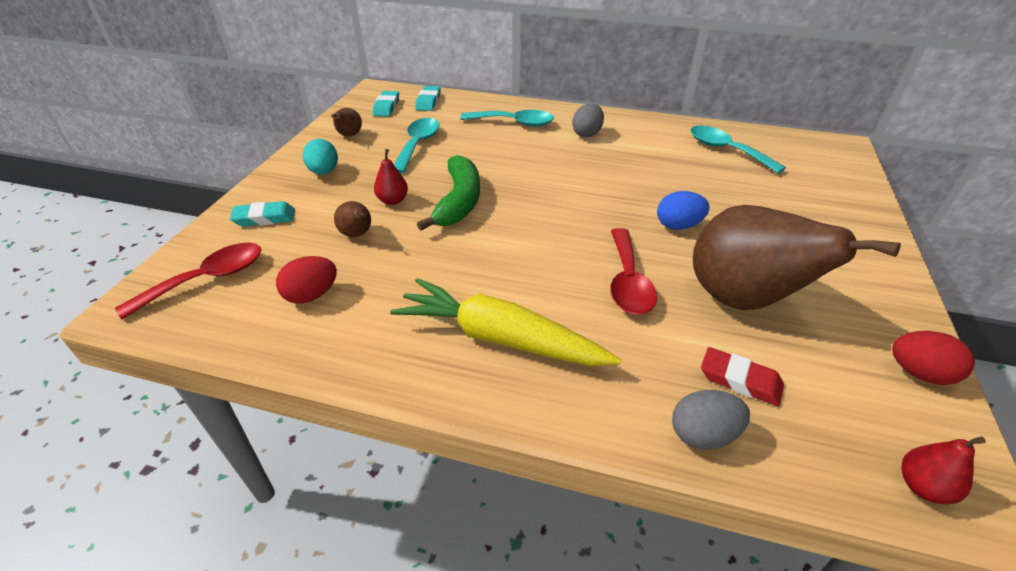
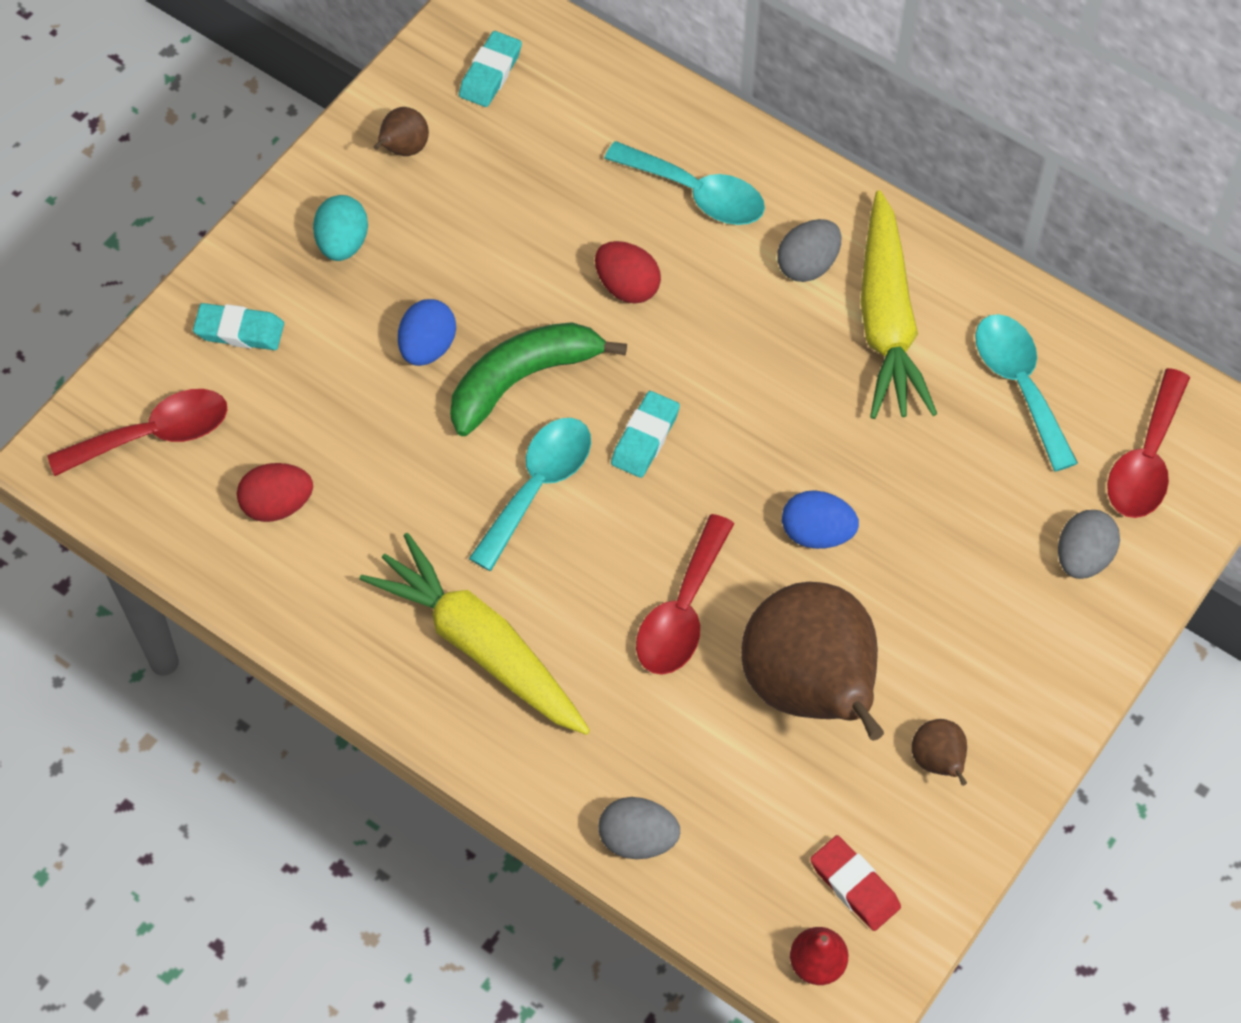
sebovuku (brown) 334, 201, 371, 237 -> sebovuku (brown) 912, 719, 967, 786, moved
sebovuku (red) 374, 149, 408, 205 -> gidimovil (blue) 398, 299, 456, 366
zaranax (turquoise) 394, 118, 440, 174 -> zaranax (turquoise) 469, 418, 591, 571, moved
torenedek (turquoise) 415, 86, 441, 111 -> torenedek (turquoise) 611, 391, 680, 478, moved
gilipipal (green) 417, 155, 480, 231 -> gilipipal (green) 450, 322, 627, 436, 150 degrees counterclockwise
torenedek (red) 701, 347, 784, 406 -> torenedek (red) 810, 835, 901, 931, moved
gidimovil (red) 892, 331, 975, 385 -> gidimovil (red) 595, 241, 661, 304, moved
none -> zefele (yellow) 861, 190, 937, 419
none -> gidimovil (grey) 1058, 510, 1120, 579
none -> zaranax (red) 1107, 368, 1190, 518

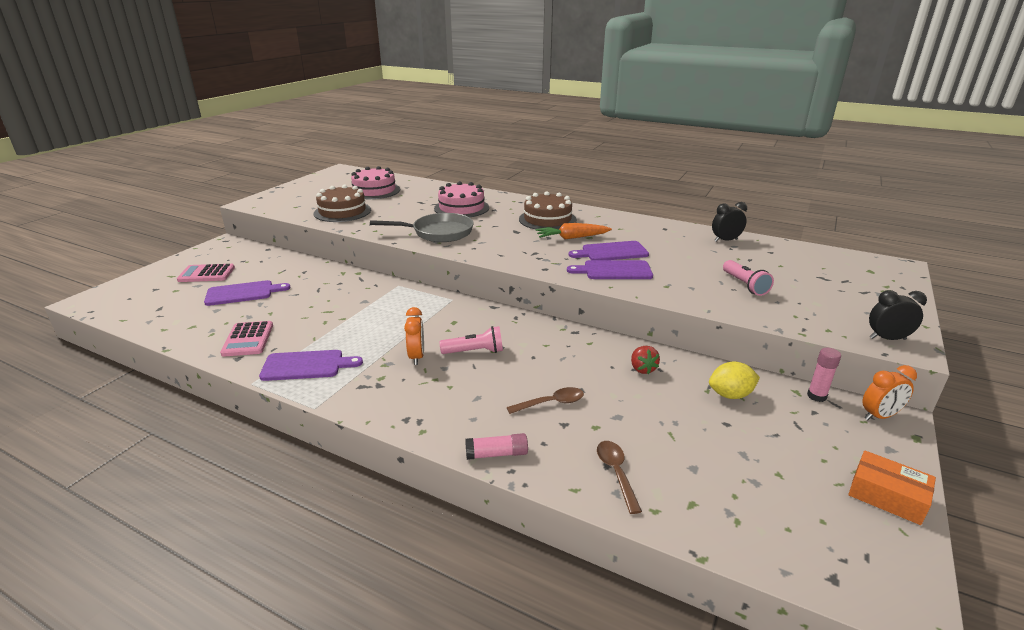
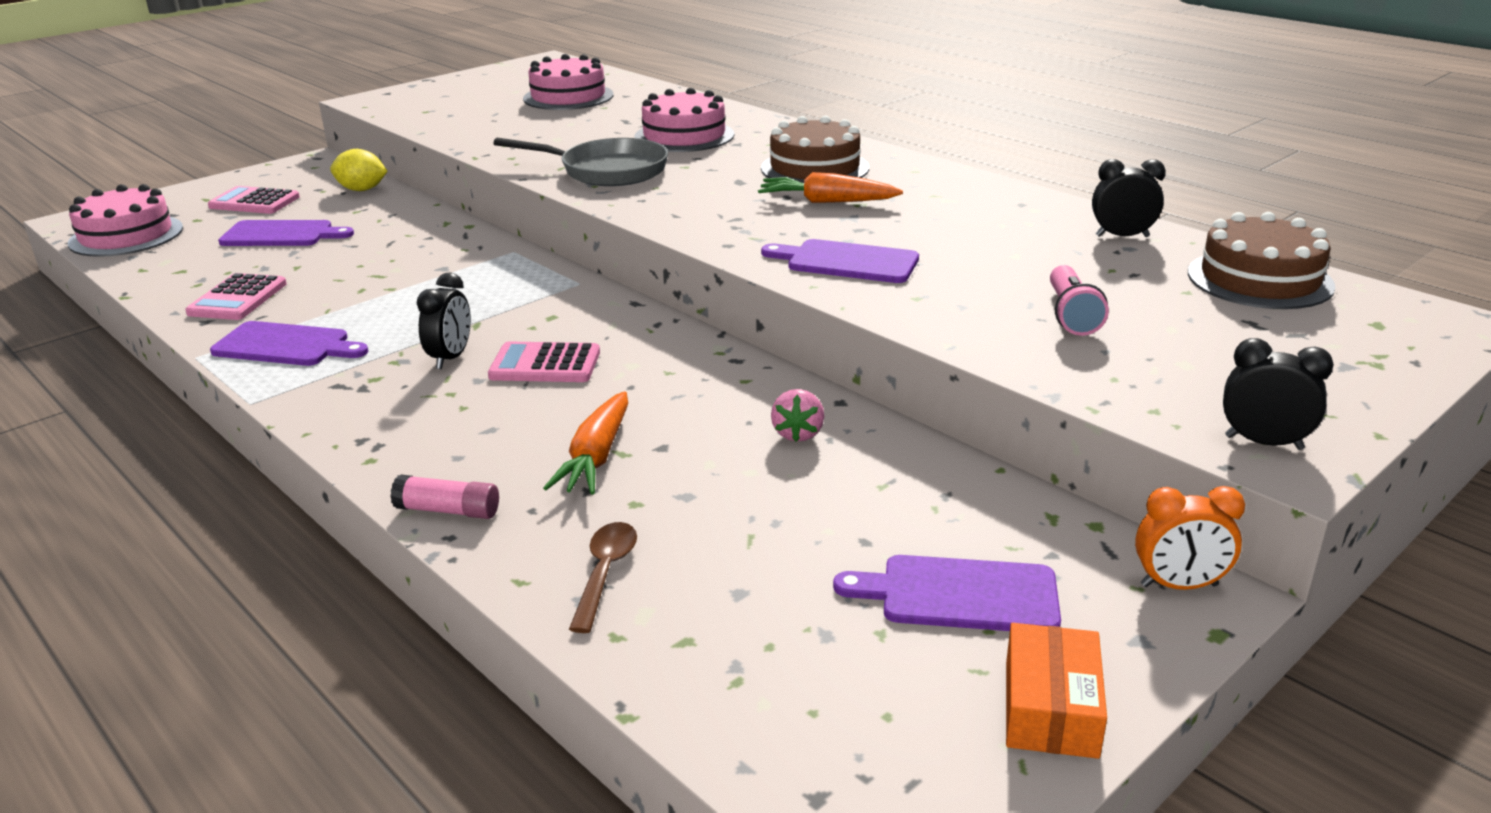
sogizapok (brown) 314, 184, 371, 222 -> sogizapok (brown) 1188, 212, 1336, 309, moved
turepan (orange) 404, 307, 424, 365 -> turepan (black) 417, 273, 471, 369
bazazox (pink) 440, 326, 503, 354 -> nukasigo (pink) 488, 341, 600, 382
zaranax (brown) 507, 387, 584, 414 -> zefele (orange) 543, 391, 628, 494
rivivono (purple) 569, 241, 649, 260 -> rivivono (purple) 833, 555, 1061, 631, moved
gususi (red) 631, 346, 660, 374 -> gususi (pink) 771, 389, 824, 442
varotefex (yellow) 709, 361, 760, 399 -> varotefex (yellow) 330, 149, 387, 191, moved
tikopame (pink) 807, 348, 841, 402 -> none
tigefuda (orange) 848, 450, 936, 525 -> tigefuda (orange) 1006, 623, 1107, 759, 45 degrees clockwise
none -> sogizapok (pink) 68, 184, 183, 257

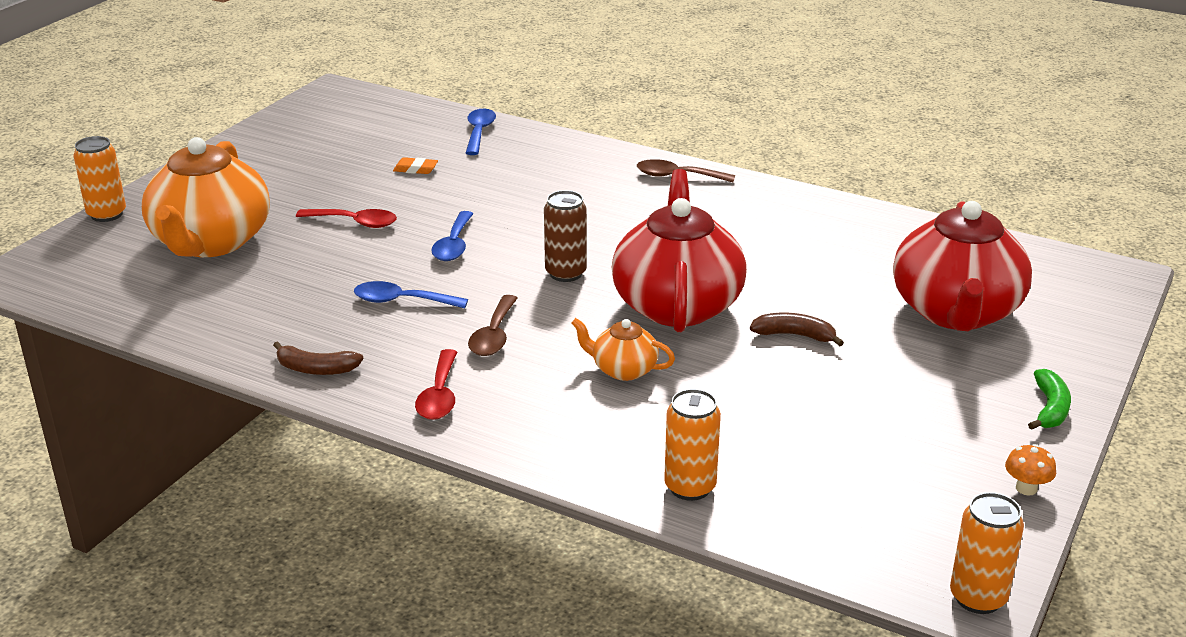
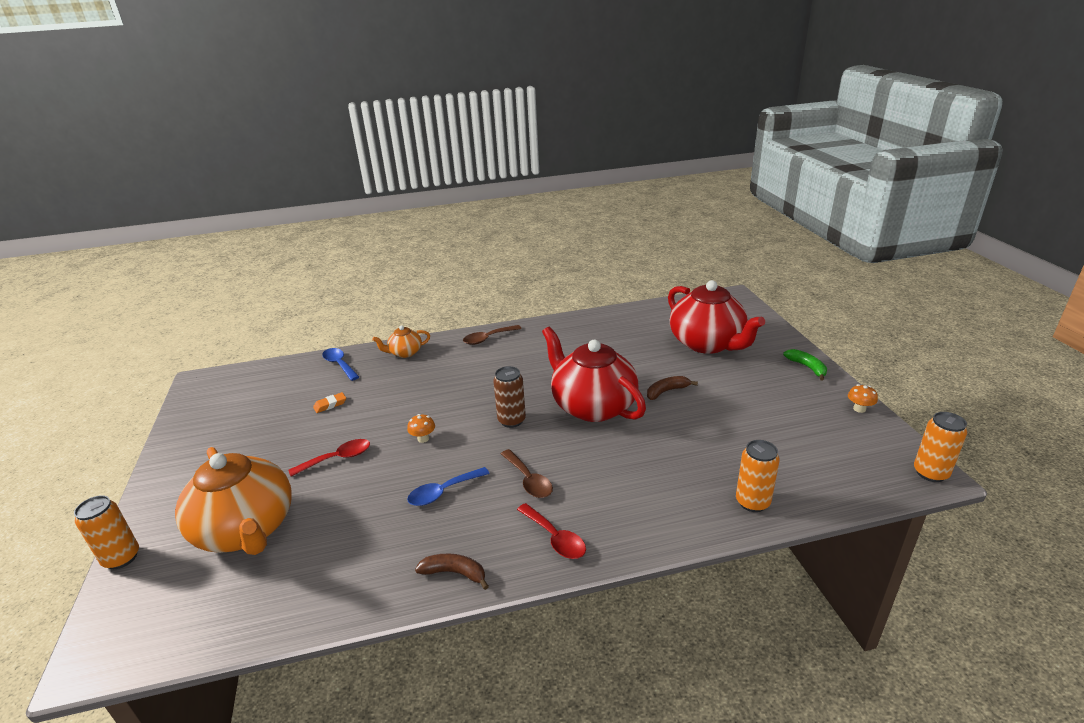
gilipipal (brown) 273, 341, 363, 375 -> gilipipal (brown) 415, 553, 489, 590, 135 degrees counterclockwise
zaranax (blue) 431, 211, 473, 261 -> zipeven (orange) 407, 414, 435, 443
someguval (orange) 571, 318, 675, 381 -> someguval (orange) 372, 325, 430, 358, moved

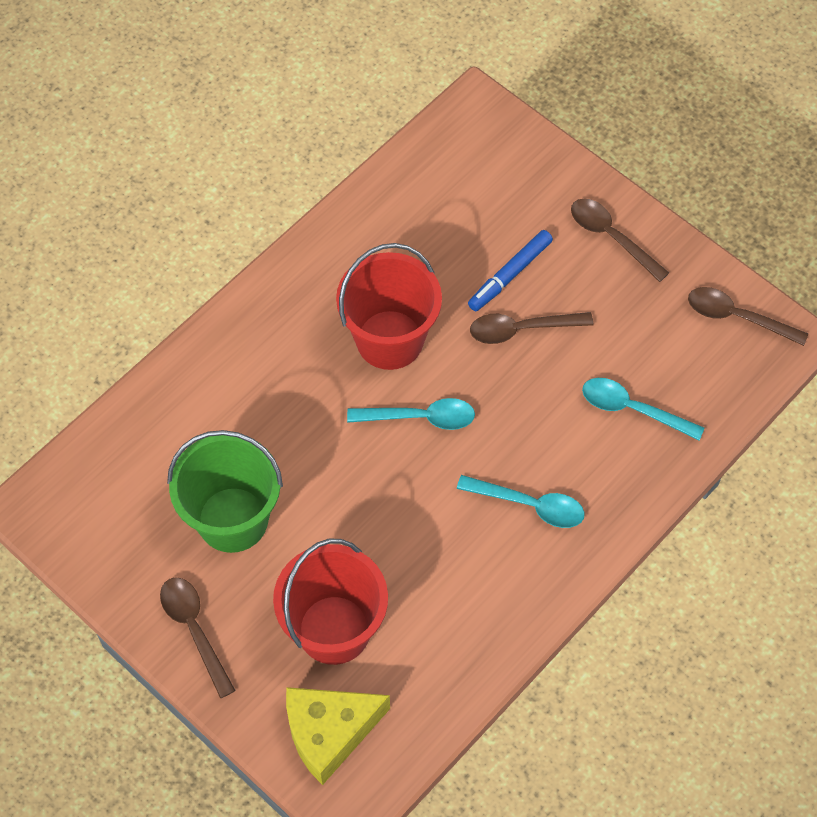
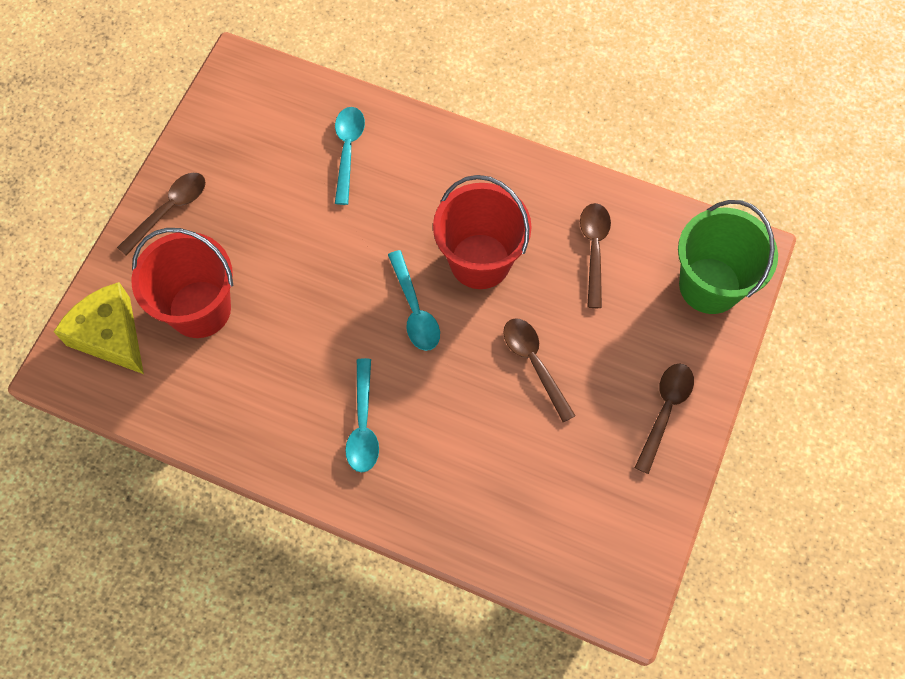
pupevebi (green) 167, 430, 283, 553 -> pupevebi (green) 678, 200, 778, 314, moved
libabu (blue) 468, 230, 553, 311 -> none
zaranax (turquoise) 582, 378, 705, 440 -> zaranax (turquoise) 335, 107, 365, 205, moved
zaranax (brown) 688, 287, 808, 346 -> zaranax (brown) 580, 203, 611, 308, moved

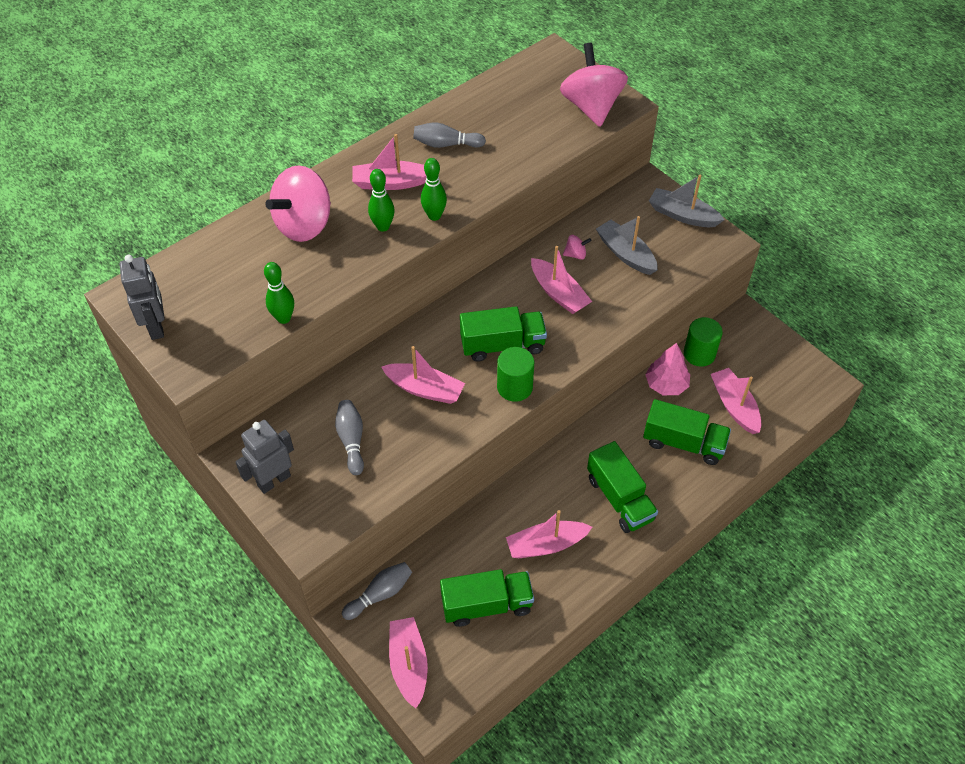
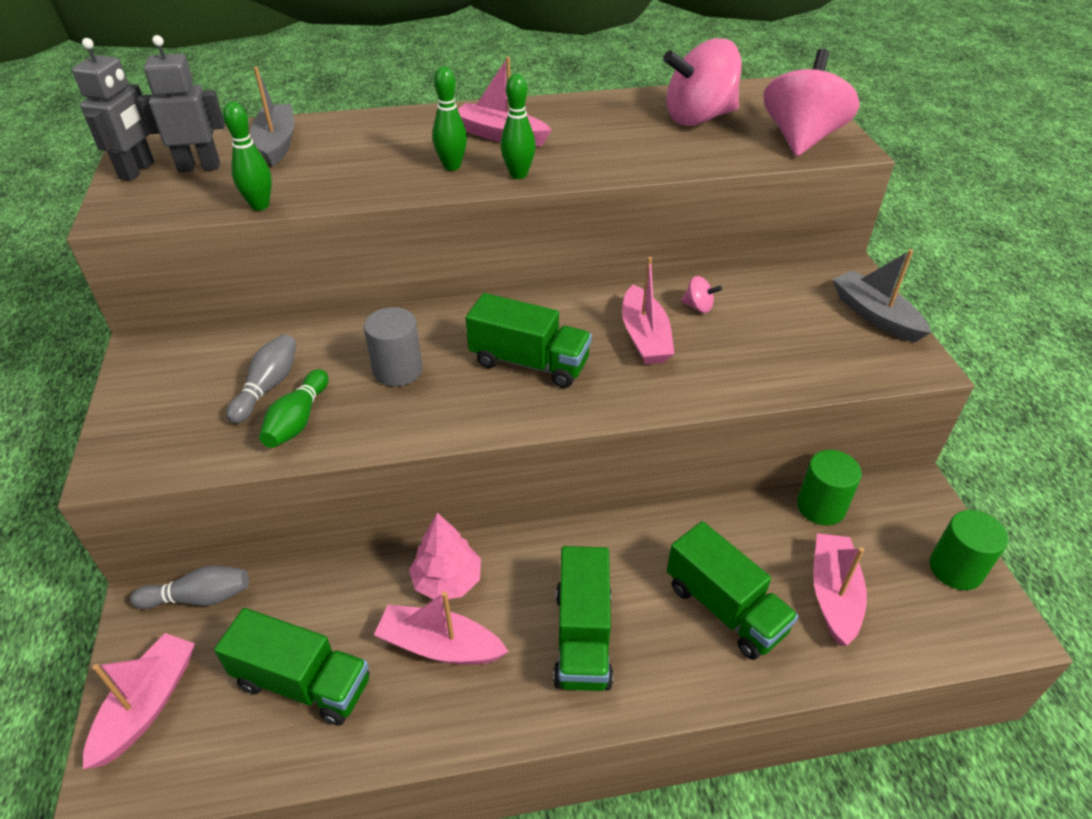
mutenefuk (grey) 235, 420, 294, 494 -> mutenefuk (grey) 138, 35, 225, 172, moved
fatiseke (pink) 265, 165, 331, 242 -> fatiseke (pink) 663, 38, 742, 126, moved
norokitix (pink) 381, 346, 465, 404 -> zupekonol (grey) 364, 307, 423, 387
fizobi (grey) 413, 122, 486, 148 -> none
zupekonol (green) 497, 347, 534, 402 -> zupekonol (green) 930, 510, 1008, 590, moved
norokitix (grey) 596, 216, 658, 275 -> norokitix (grey) 250, 67, 294, 167, moved
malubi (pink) 645, 343, 690, 395 -> malubi (pink) 409, 513, 481, 600, moved
none -> fizobi (green) 259, 369, 329, 448

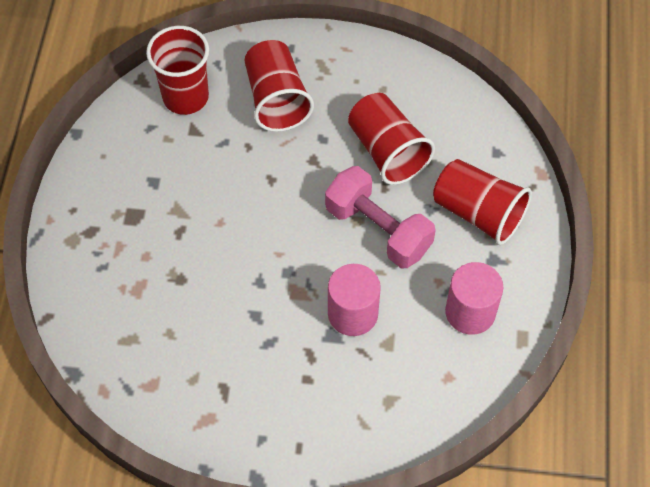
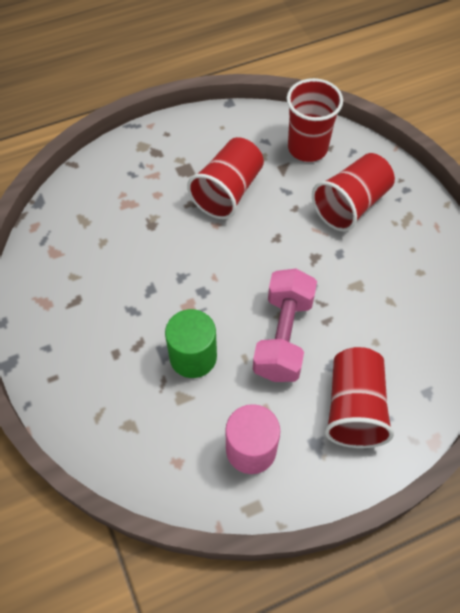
zupekonol (pink) 328, 264, 381, 336 -> zupekonol (green) 165, 309, 217, 378
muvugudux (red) 348, 93, 435, 185 -> muvugudux (red) 187, 137, 264, 219, moved

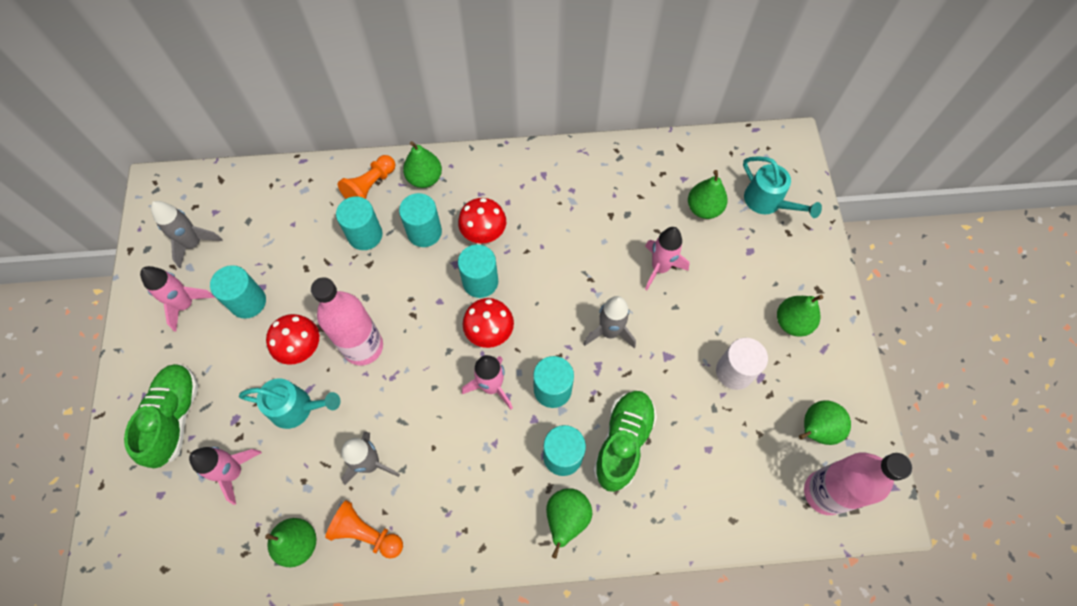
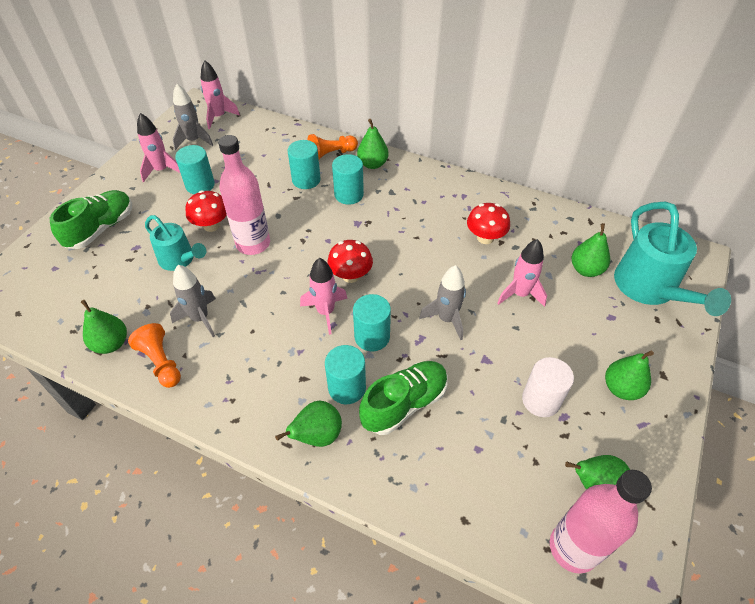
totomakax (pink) 189, 447, 262, 505 -> totomakax (pink) 201, 61, 240, 129, moved
zipeven (red) 458, 198, 506, 243 -> zipeven (red) 467, 203, 510, 244, moved
zupekonol (turquoise) 458, 245, 498, 298 -> none
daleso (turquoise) 743, 156, 822, 218 -> daleso (turquoise) 614, 201, 731, 316, x1.64

